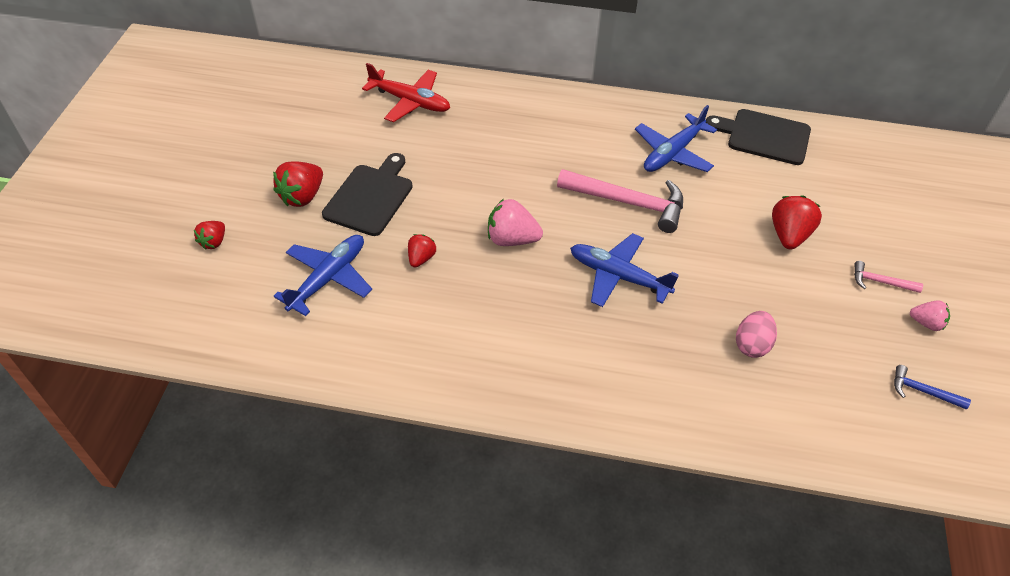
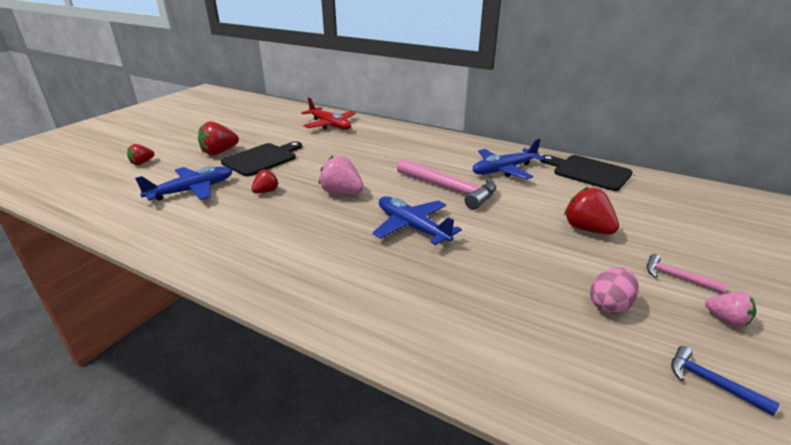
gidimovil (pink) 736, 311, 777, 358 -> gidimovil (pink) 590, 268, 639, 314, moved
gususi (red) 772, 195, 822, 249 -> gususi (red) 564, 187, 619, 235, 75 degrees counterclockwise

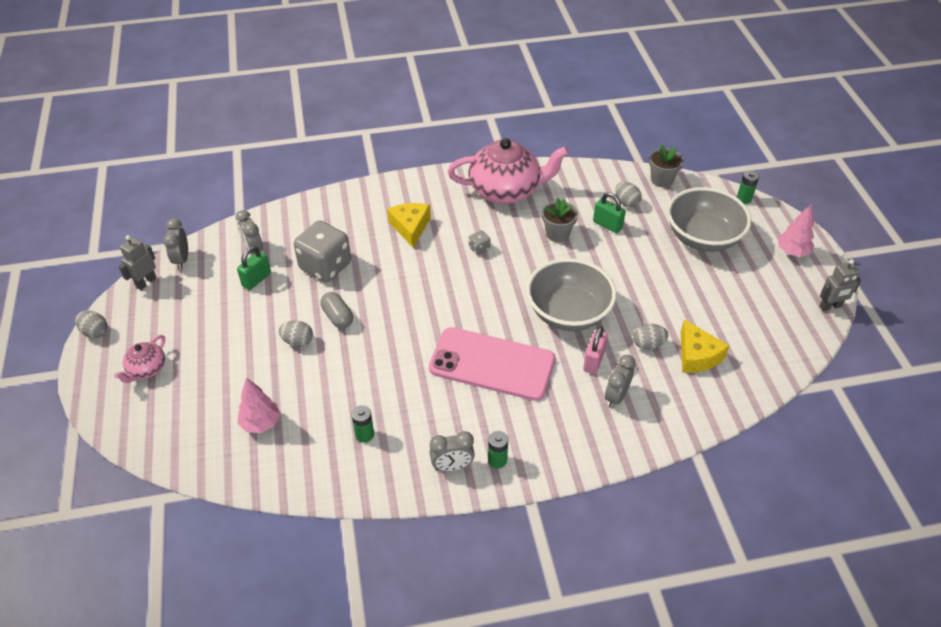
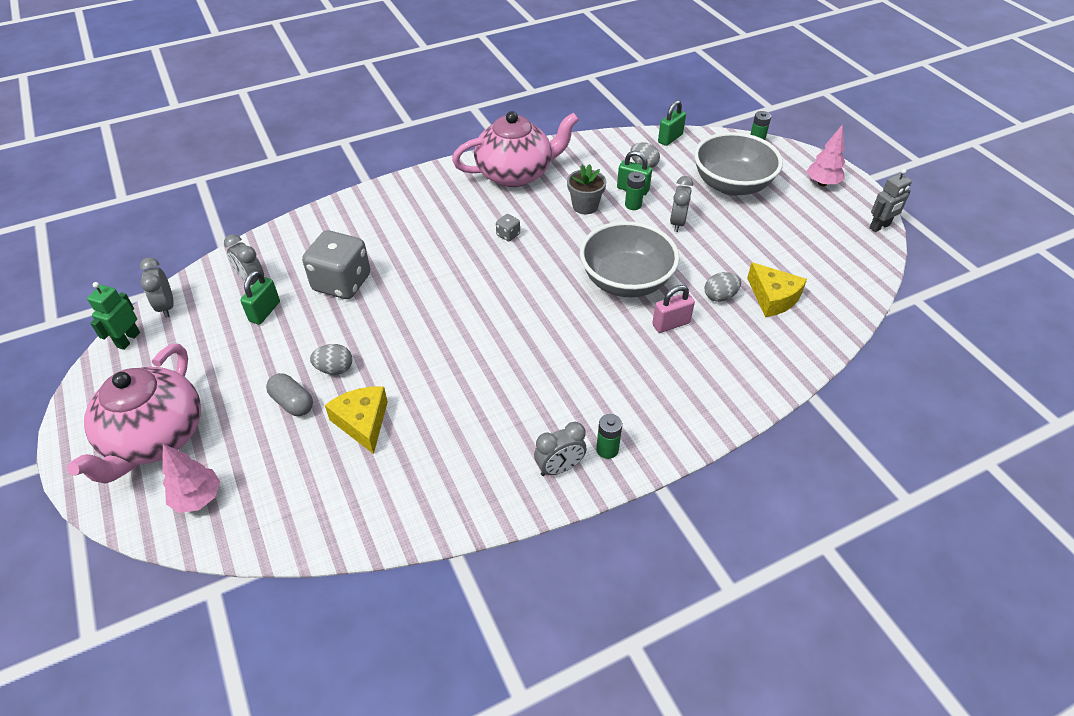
gidimovil (grey) 75, 311, 107, 338 -> none
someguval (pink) 114, 335, 165, 383 -> someguval (pink) 67, 344, 201, 484, x2.09
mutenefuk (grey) 119, 235, 157, 290 -> mutenefuk (green) 87, 282, 140, 350
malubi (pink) 238, 377, 280, 433 -> malubi (pink) 162, 444, 220, 513, moved
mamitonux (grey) 320, 292, 353, 329 -> mamitonux (grey) 266, 373, 313, 416, moved
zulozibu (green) 351, 405, 374, 443 -> zulozibu (green) 625, 172, 645, 210, moved
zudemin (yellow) 387, 203, 431, 248 -> zudemin (yellow) 325, 386, 388, 454, moved
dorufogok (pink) 429, 327, 556, 401 -> none
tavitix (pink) 583, 327, 608, 374 -> tavitix (pink) 652, 285, 695, 333, 60 degrees clockwise
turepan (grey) 605, 355, 636, 408 -> turepan (grey) 670, 176, 693, 232, moved
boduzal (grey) 649, 145, 684, 187 -> tavitix (green) 658, 100, 686, 146

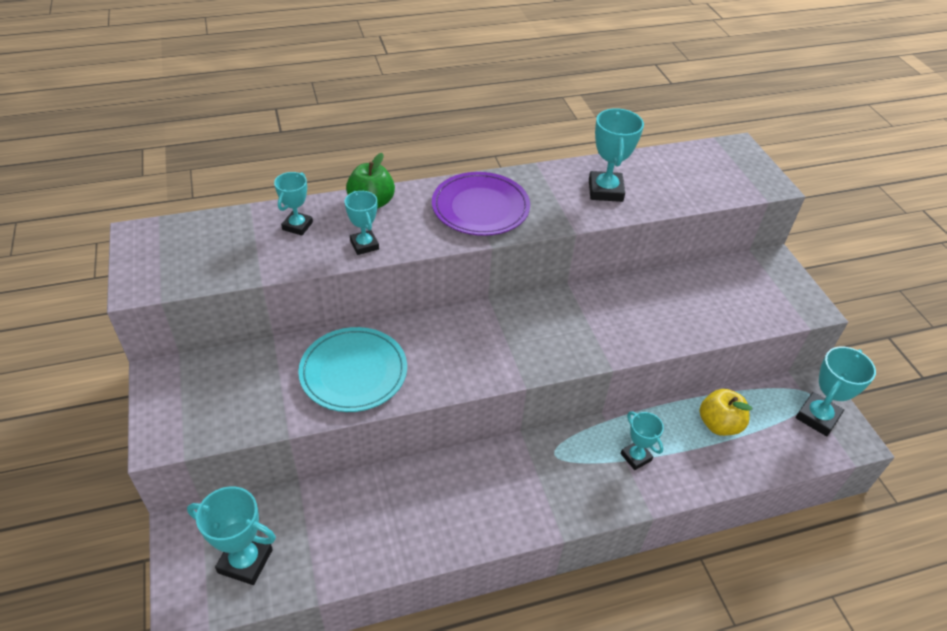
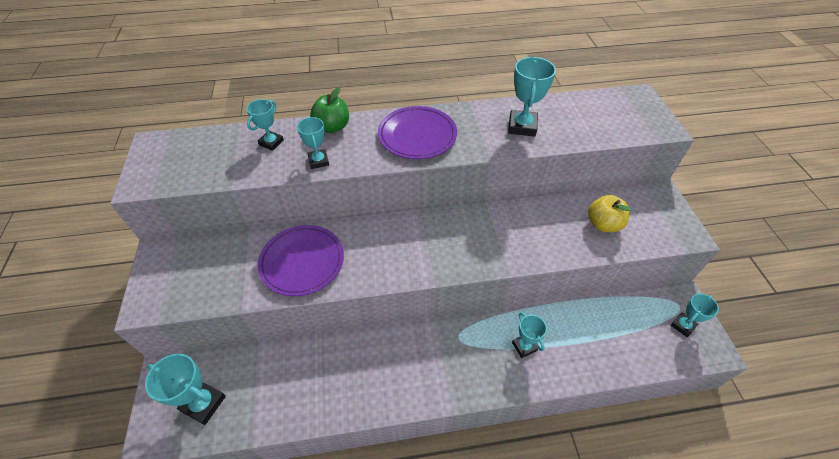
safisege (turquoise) 298, 327, 407, 412 -> safisege (purple) 258, 225, 344, 296
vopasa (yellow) 700, 389, 752, 436 -> vopasa (yellow) 588, 195, 632, 232, moved
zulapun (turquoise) 796, 346, 876, 436 -> zulapun (turquoise) 671, 294, 719, 337, x0.64

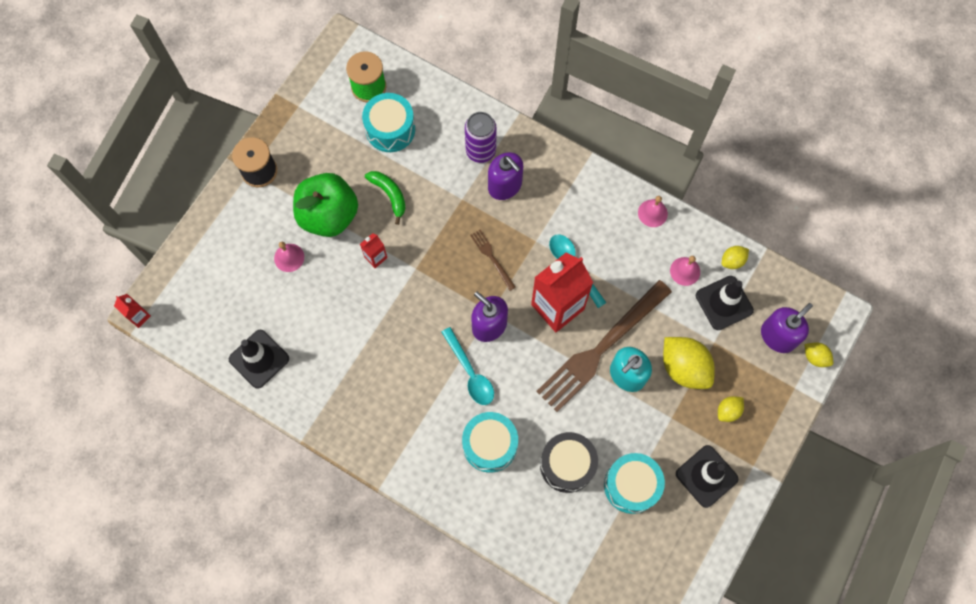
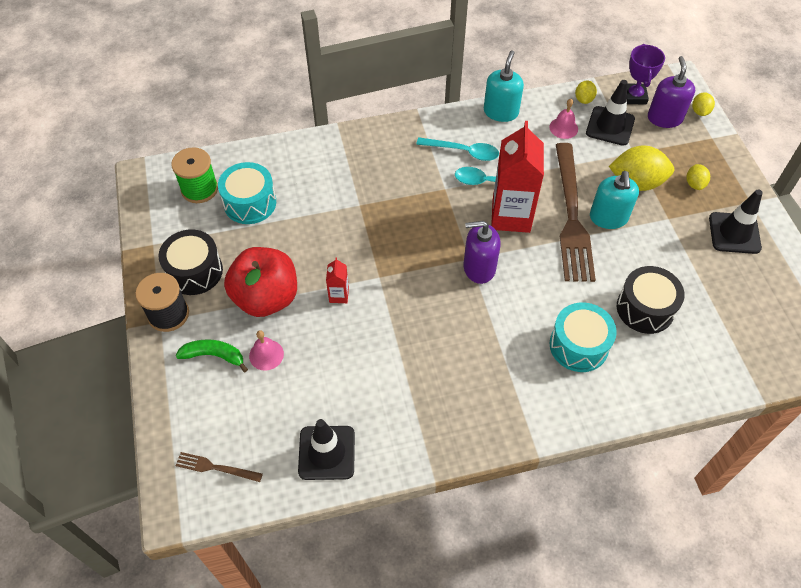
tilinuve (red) 114, 294, 151, 328 -> none
vopasa (green) 293, 173, 358, 237 -> vopasa (red) 224, 247, 297, 317
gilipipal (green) 365, 171, 406, 225 -> gilipipal (green) 176, 339, 248, 372, moved
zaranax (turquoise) 442, 327, 494, 405 -> zaranax (turquoise) 416, 137, 499, 161, moved
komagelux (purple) 465, 112, 497, 163 -> none
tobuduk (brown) 470, 229, 516, 291 -> tobuduk (brown) 176, 452, 263, 482, moved
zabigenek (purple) 488, 152, 523, 200 -> none
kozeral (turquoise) 604, 453, 665, 514 -> none
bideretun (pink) 638, 196, 668, 227 -> zabigenek (turquoise) 484, 50, 524, 122
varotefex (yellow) 805, 342, 833, 367 -> varotefex (yellow) 692, 92, 715, 116, 75 degrees counterclockwise
none -> kozeral (black) 158, 229, 223, 295
none -> zulapun (purple) 627, 44, 665, 104

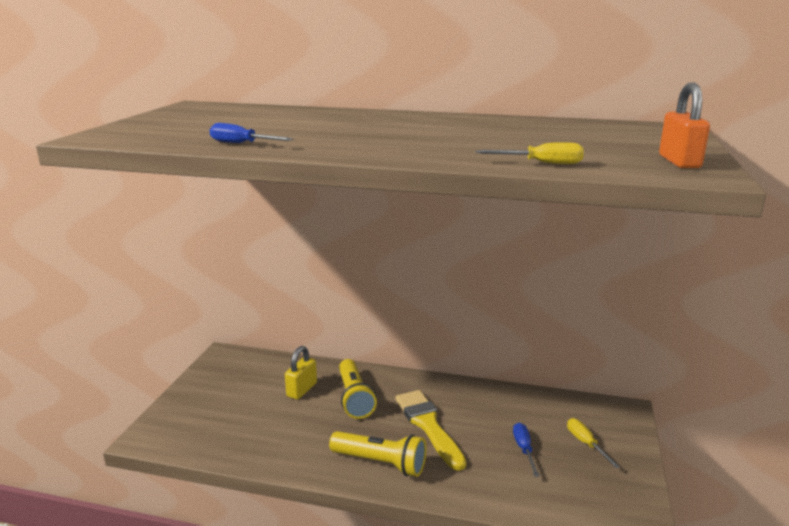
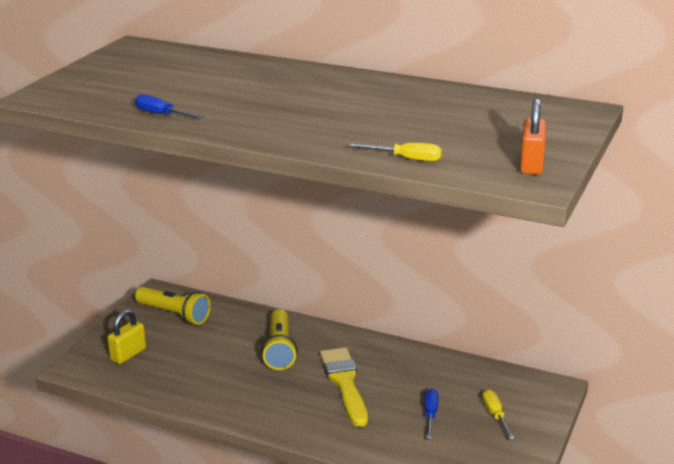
tavitix (yellow) 285, 346, 317, 399 -> tavitix (yellow) 107, 310, 146, 364, moved
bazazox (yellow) 329, 431, 426, 477 -> bazazox (yellow) 135, 286, 211, 325, moved

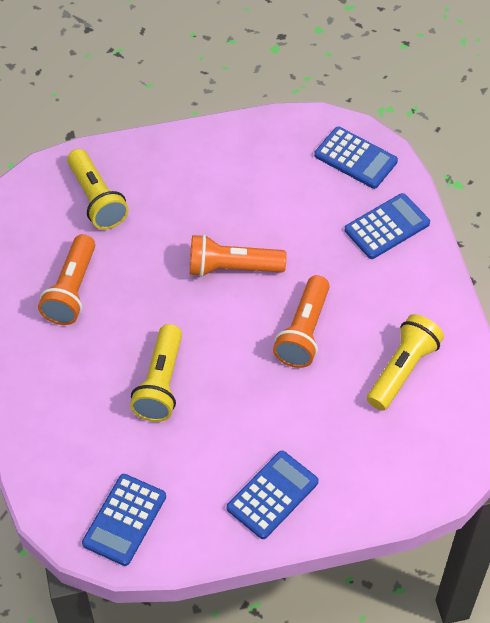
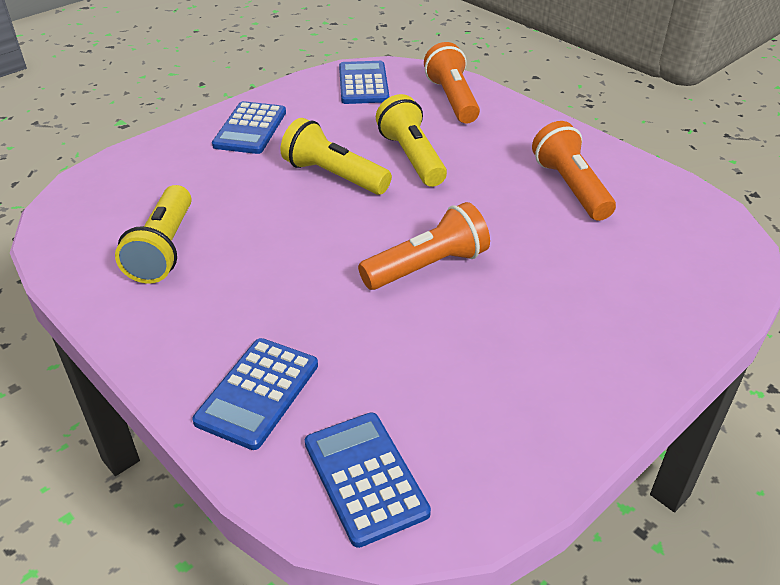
bazazox (yellow) 67, 149, 129, 230 -> bazazox (yellow) 280, 118, 392, 195, moved
bazazox (orange) 273, 275, 330, 368 -> bazazox (orange) 424, 42, 480, 123, moved
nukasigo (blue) 314, 127, 398, 189 -> nukasigo (blue) 305, 412, 431, 548, 60 degrees clockwise

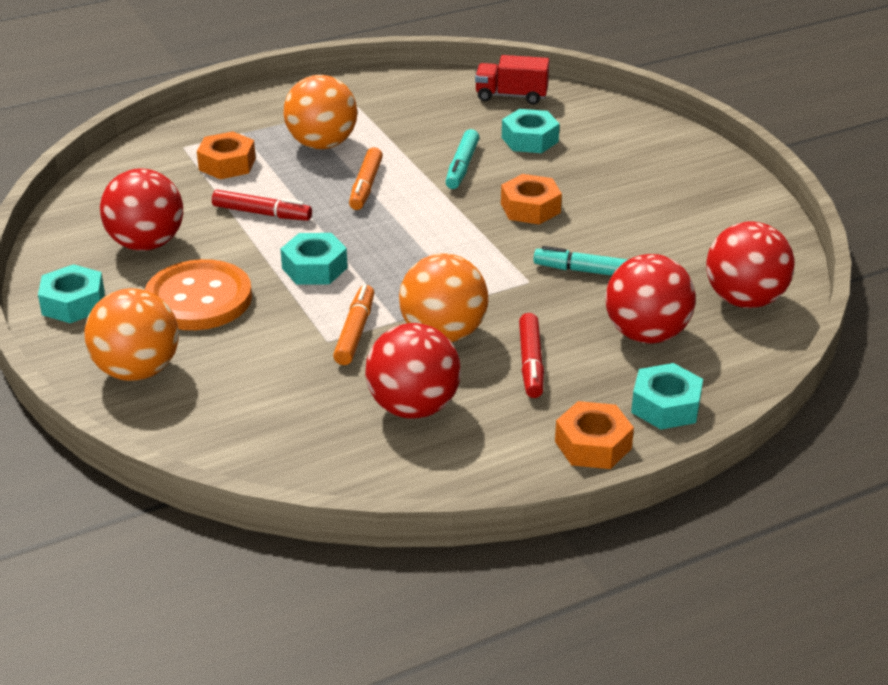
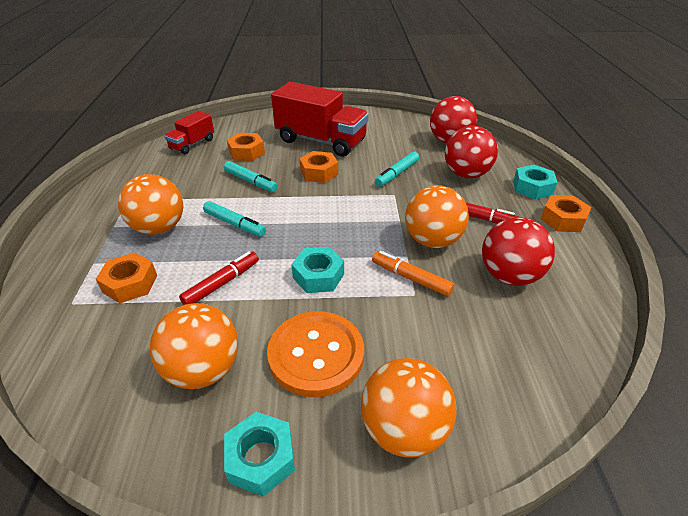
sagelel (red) 100, 168, 183, 251 -> sagelel (orange) 150, 303, 238, 389
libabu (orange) 349, 147, 383, 210 -> libabu (turquoise) 203, 201, 266, 237
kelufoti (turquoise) 502, 109, 560, 153 -> kelufoti (orange) 227, 133, 265, 161
none -> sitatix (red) 271, 82, 369, 157

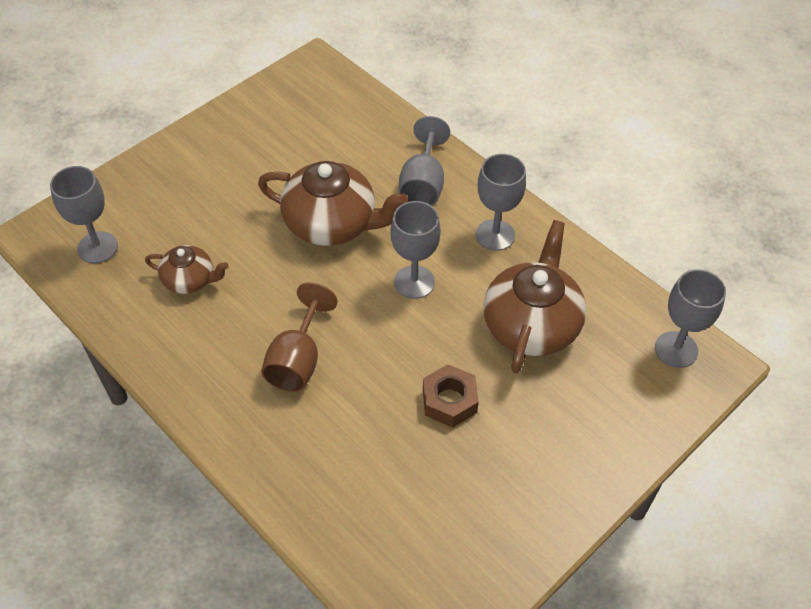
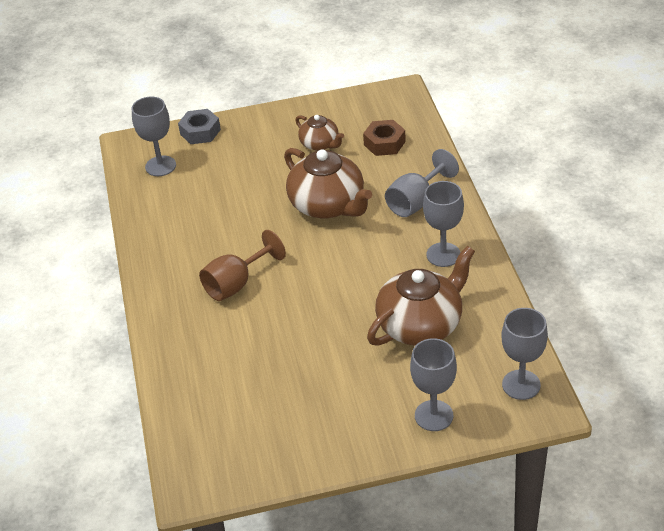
someguval (brown) 145, 245, 229, 294 -> someguval (brown) 295, 115, 344, 151, moved
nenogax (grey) 390, 201, 441, 299 -> nenogax (grey) 410, 338, 457, 431, moved
kelufoti (brown) 423, 364, 479, 428 -> kelufoti (brown) 363, 120, 406, 156, moved
none -> kelufoti (grey) 178, 109, 221, 144

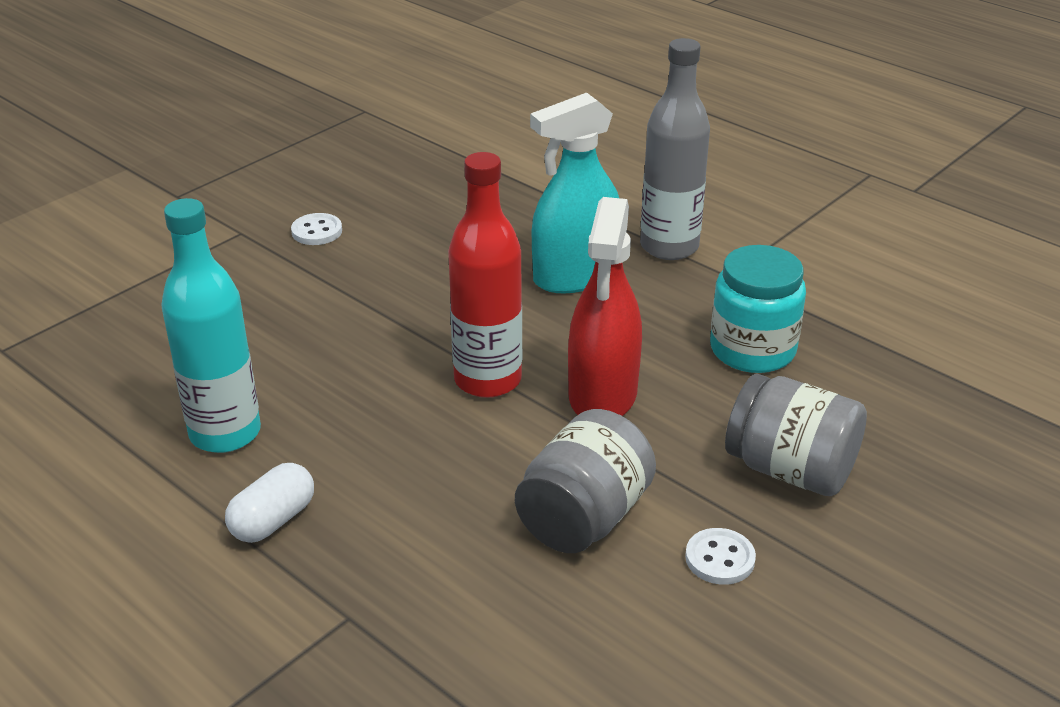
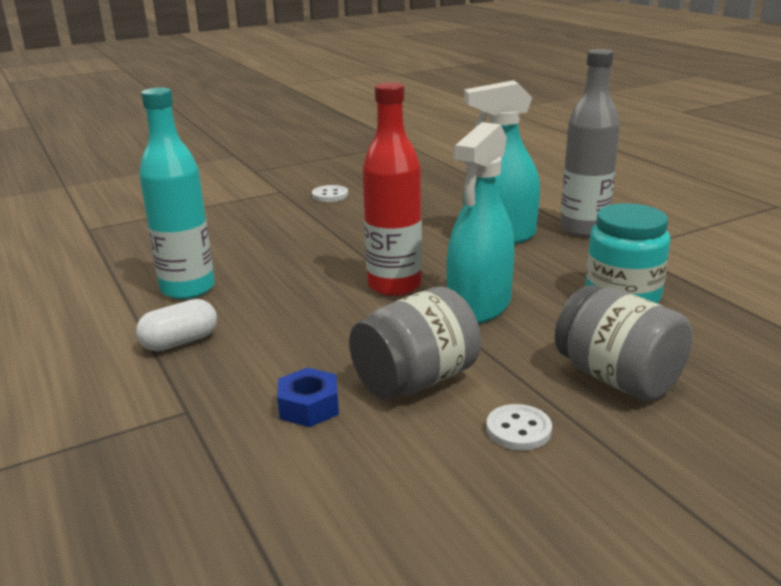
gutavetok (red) 568, 197, 642, 416 -> gutavetok (turquoise) 447, 122, 514, 324
none -> kelufoti (blue) 277, 368, 339, 427

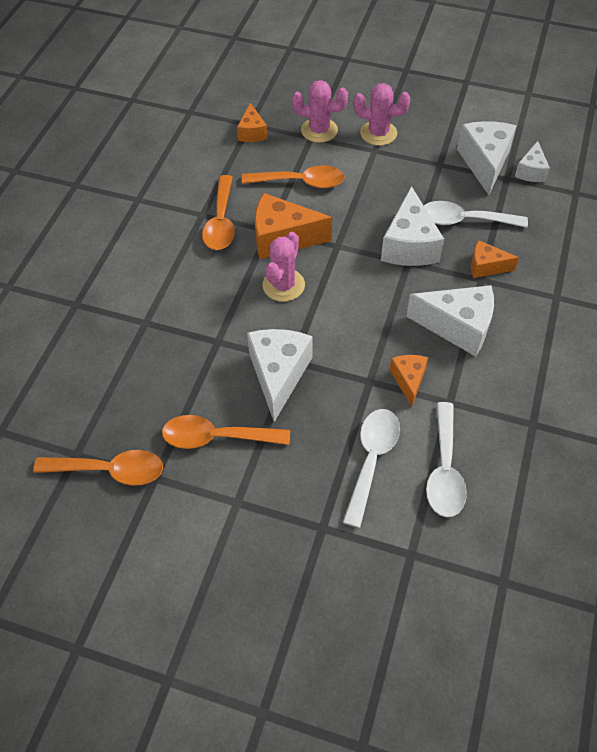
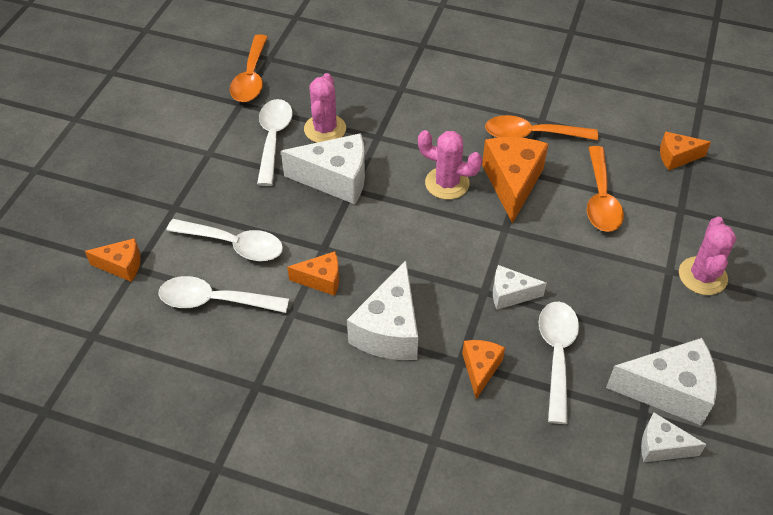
zaranax (orange) 162, 415, 290, 449 -> zaranax (white) 257, 99, 292, 186
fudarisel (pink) 292, 80, 348, 143 -> fudarisel (pink) 304, 73, 346, 143, moved
zudemin (white) 381, 186, 444, 266 -> zudemin (white) 493, 265, 547, 310, x0.57
none -> zudemin (orange) 85, 238, 140, 282

